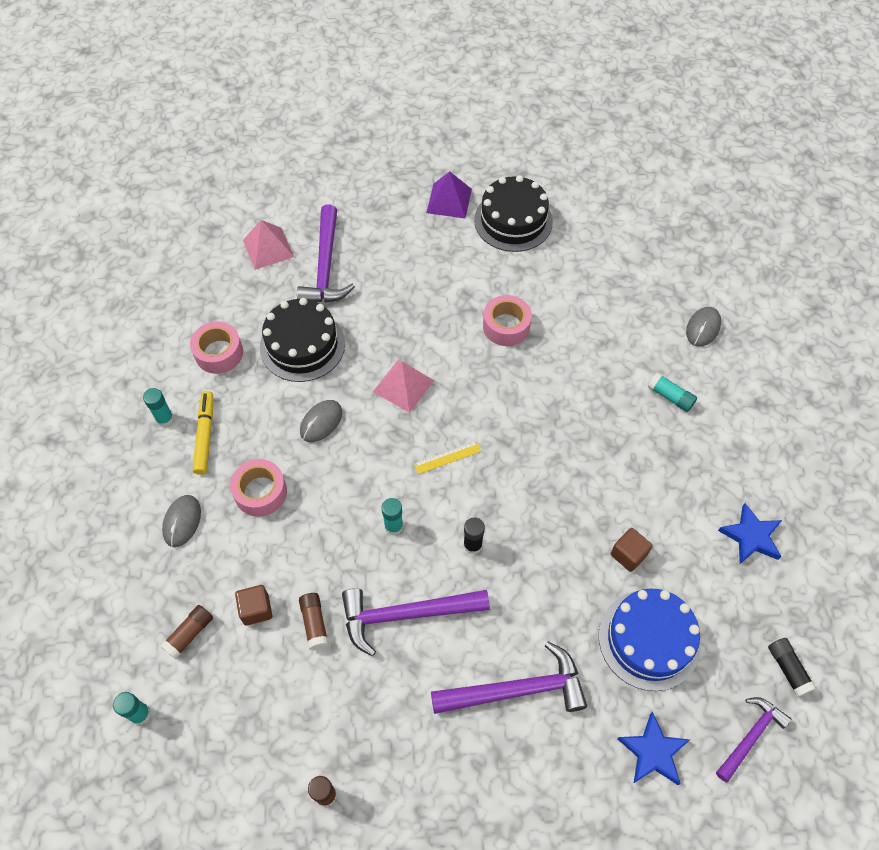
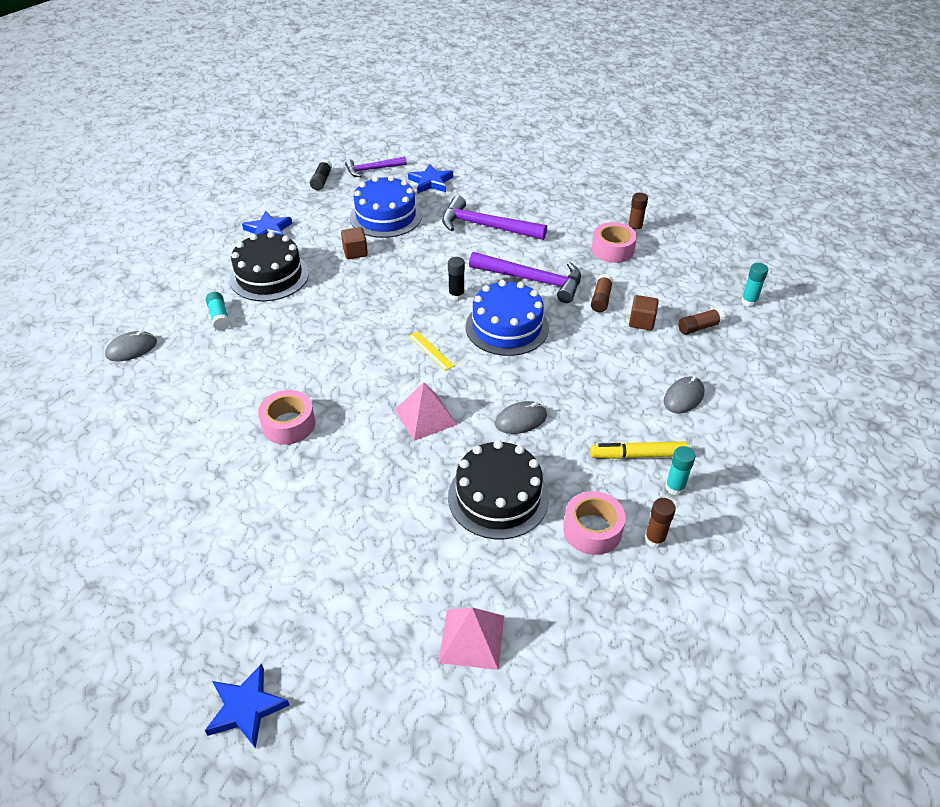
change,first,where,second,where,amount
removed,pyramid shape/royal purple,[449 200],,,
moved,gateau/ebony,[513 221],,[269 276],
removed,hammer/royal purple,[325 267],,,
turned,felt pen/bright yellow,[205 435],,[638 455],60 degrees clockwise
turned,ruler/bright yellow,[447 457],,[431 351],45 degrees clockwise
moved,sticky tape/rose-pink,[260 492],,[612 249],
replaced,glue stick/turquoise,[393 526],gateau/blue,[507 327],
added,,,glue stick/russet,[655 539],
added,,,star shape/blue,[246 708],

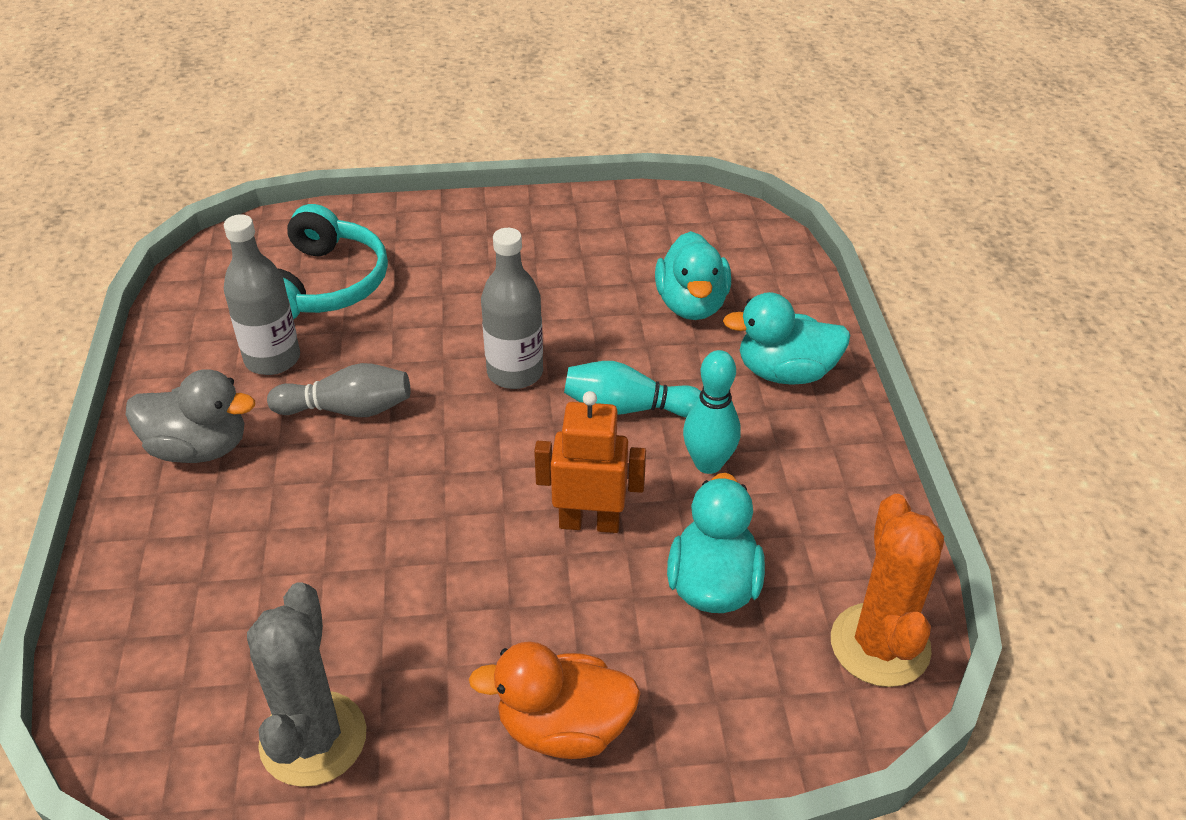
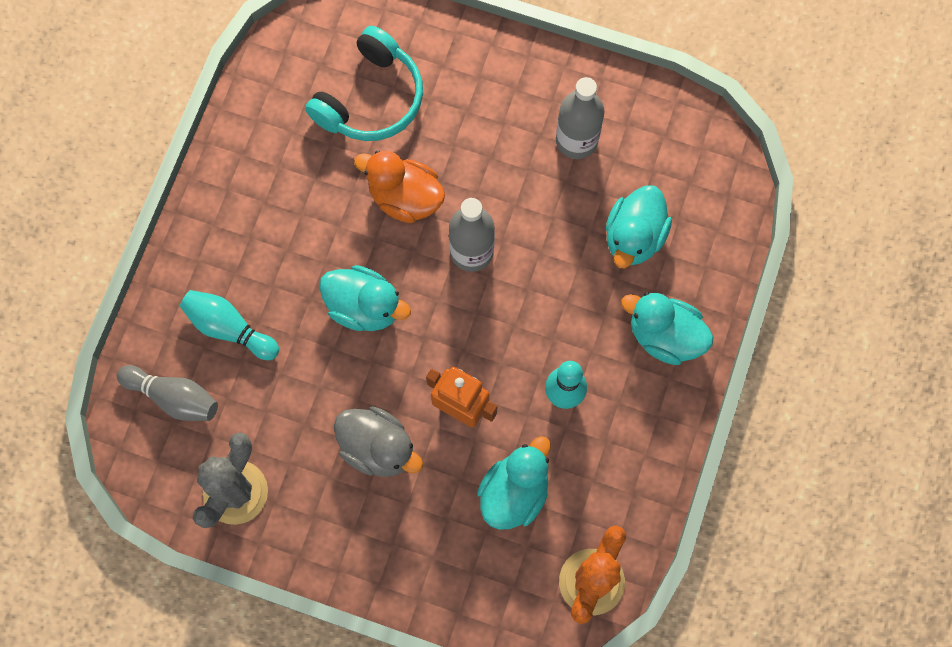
change,first,where,second,where,amount
moved,drink bottle/gray,[272 359],,[576 140],
moved,skittle/turquoise,[628 408],,[229 328],
moved,skittle/gray,[347 409],,[174 397],
moved,rubber duck/gray,[199 448],,[378 448],
moved,rubber duck/bright orange,[563 728],,[405 198],
added,,,rubber duck/turquoise,[364 307],

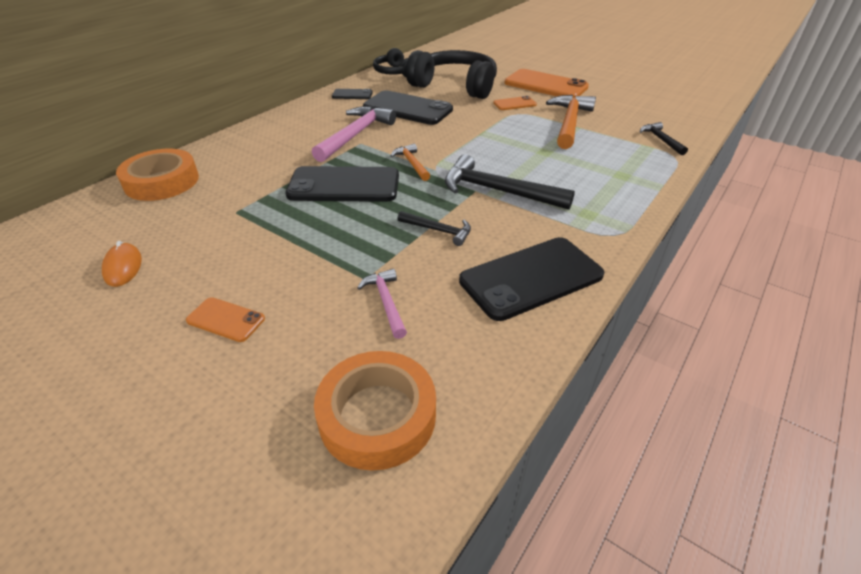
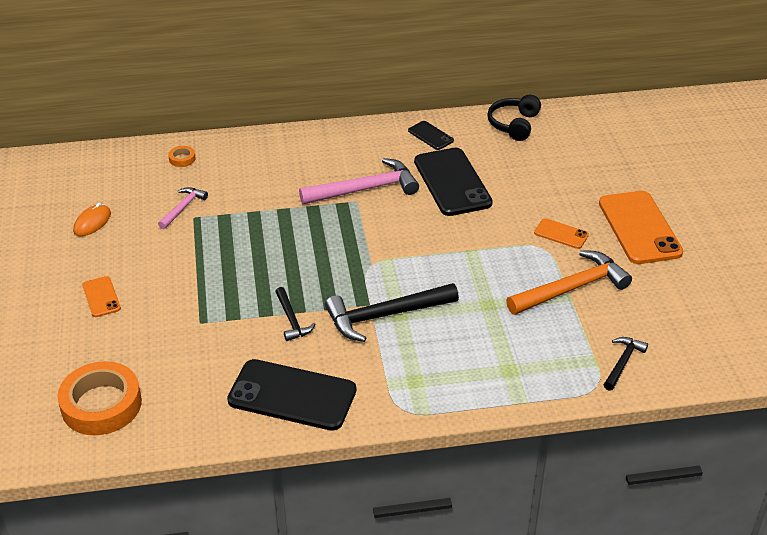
change,first,where,second,where,amount
removed,headset/ebony,[455 86],,,
removed,hammer/bright orange,[412 163],,,
resized,sticky tape/bright orange,[162 182],,[182 159],x0.42
turned,hammer/ebony,[497 191],,[385 315],90 degrees counterclockwise
removed,phone/ebony,[344 185],,,
moved,hammer/rose-pink,[386 302],,[183 208],

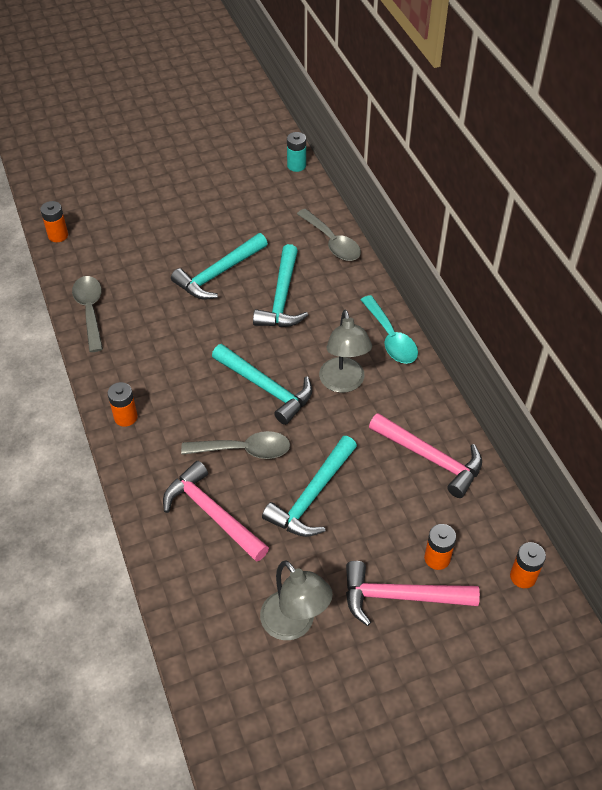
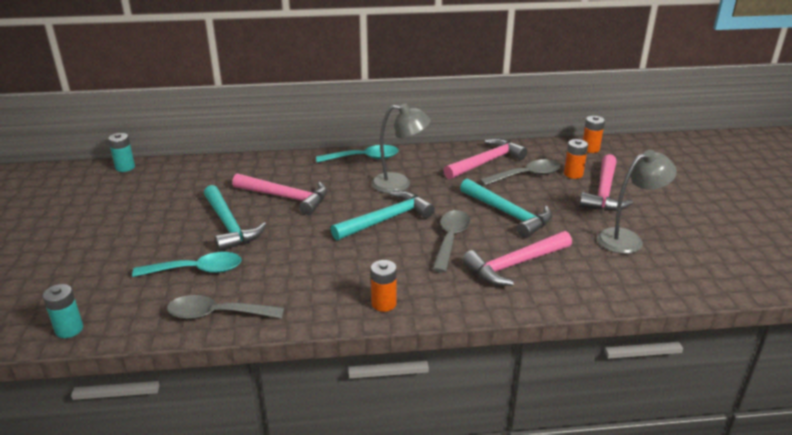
change,first,where,second,where,amount
recoloured,AA battery/bright orange,[58 235],AA battery/turquoise,[69 329],
moved,tablespoon/gray,[332 242],,[526 175],
recoloured,hammer/turquoise,[282 297],hammer/rose-pink,[286 197],
added,,,tablespoon/turquoise,[196 270],

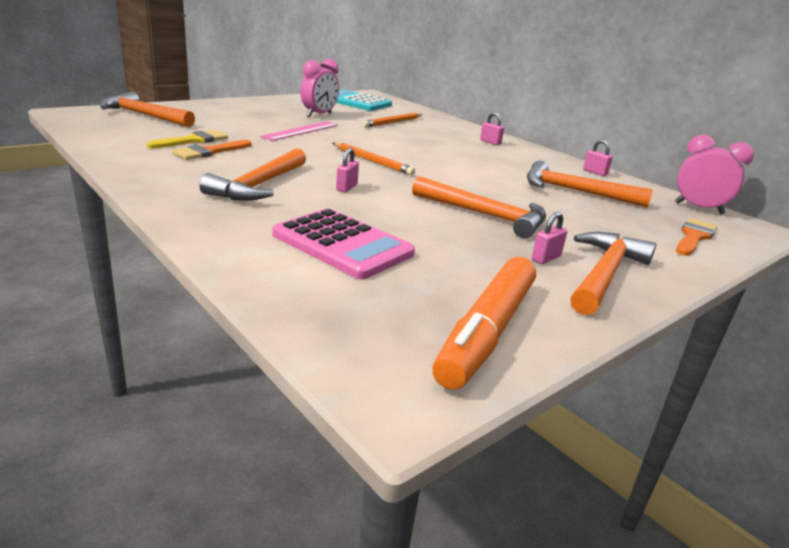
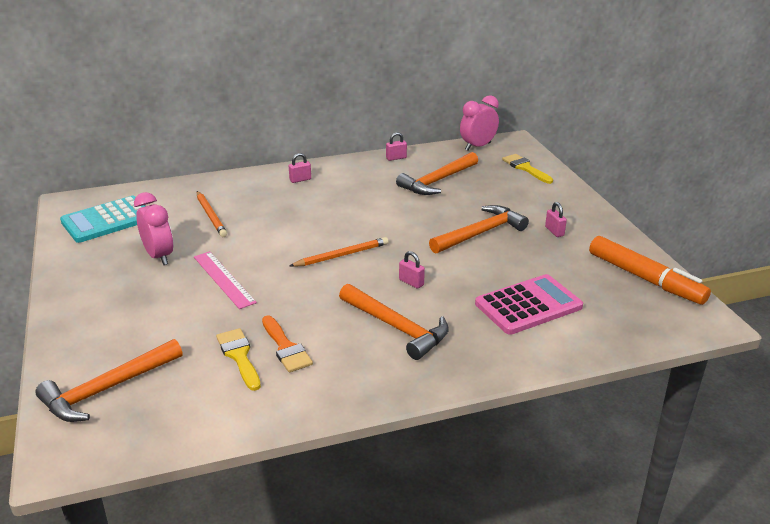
change,first,where,second,where,amount
recoloured,brush/bright orange,[694 237],brush/bright yellow,[525 168],
removed,hammer/bright orange,[604 274],,,

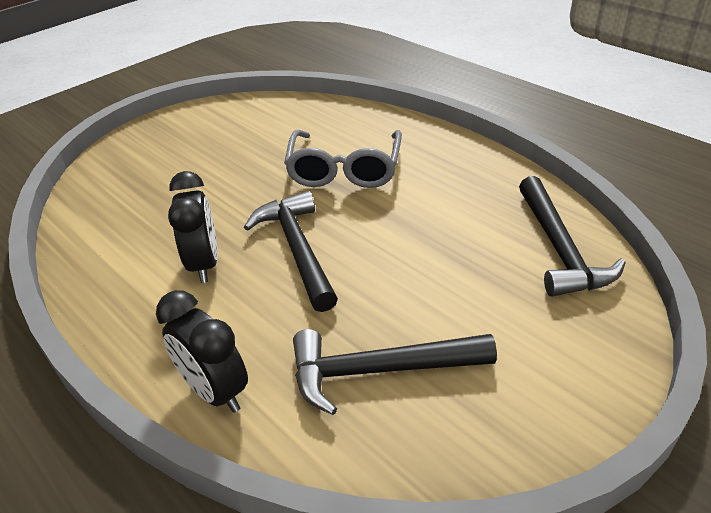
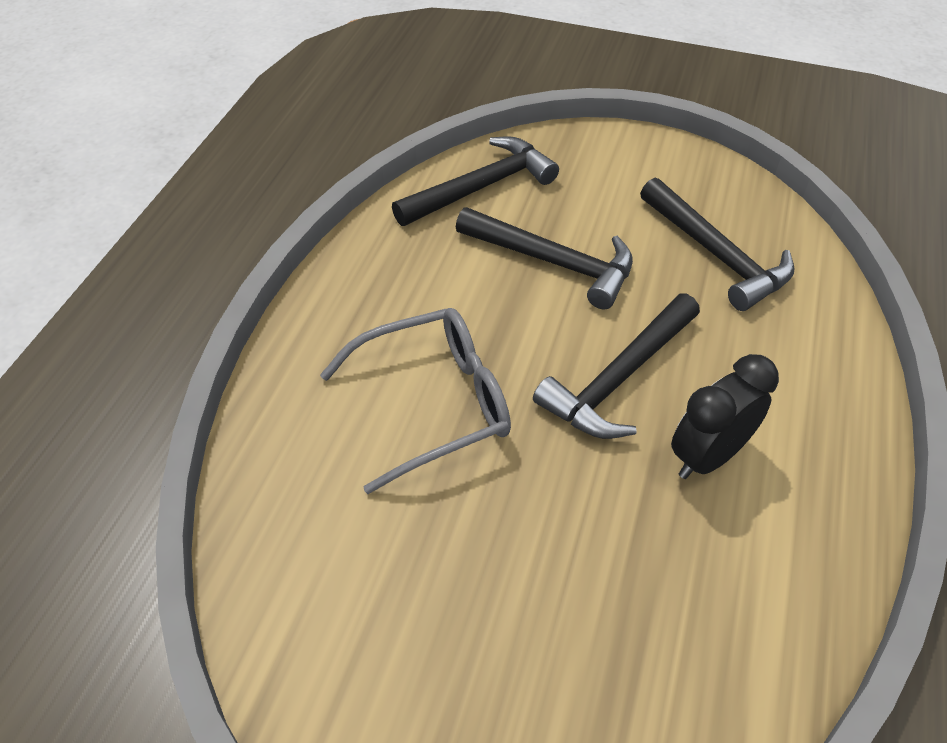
change,first,where,second,where,amount
removed,alarm clock/ebony,[215 391],,,
added,,,hammer/ebony,[554 262],

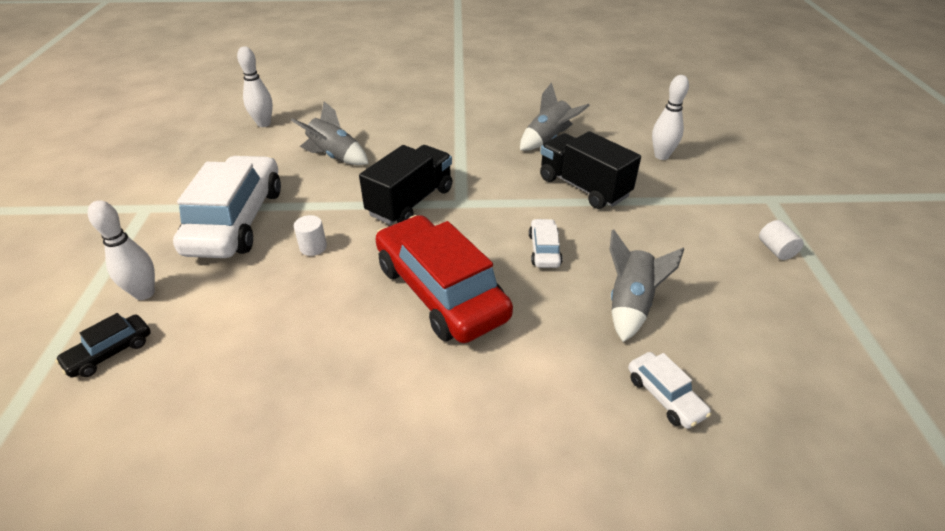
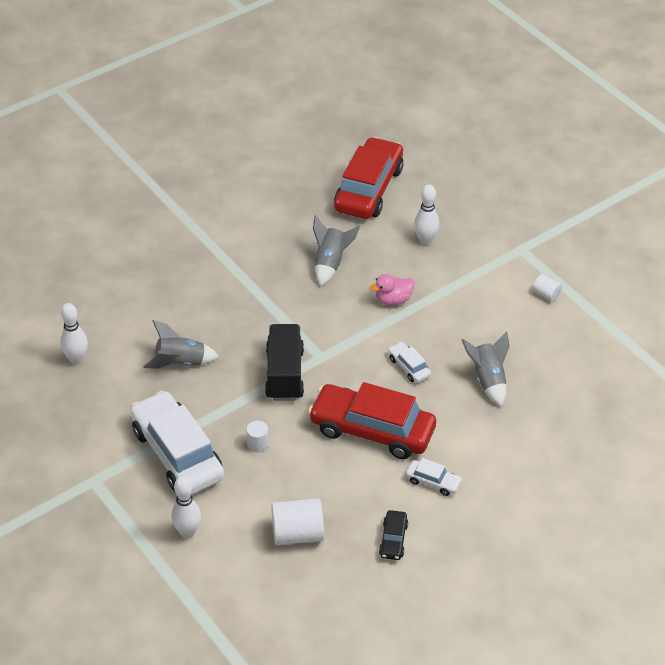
change,first,where,second,where,amount
replaced,lorry/ebony,[583 187],rubber duck/rose-pink,[393 300],
moved,toy car/ebony,[110 352],,[393 540],
moved,toy car/snow-white,[665 396],,[433 482],
added,,,toy car/scarlet,[369 189],
added,,,cylinder/snow-white,[297 534],

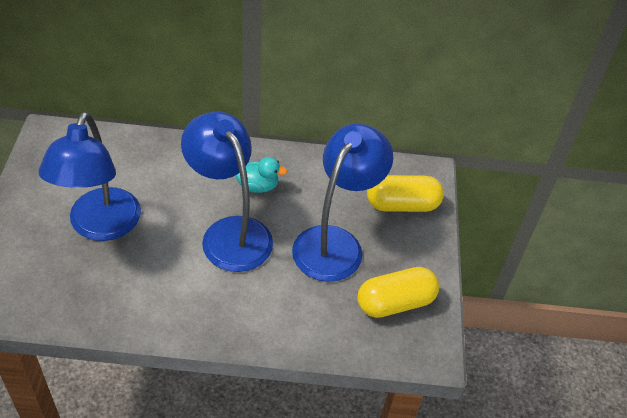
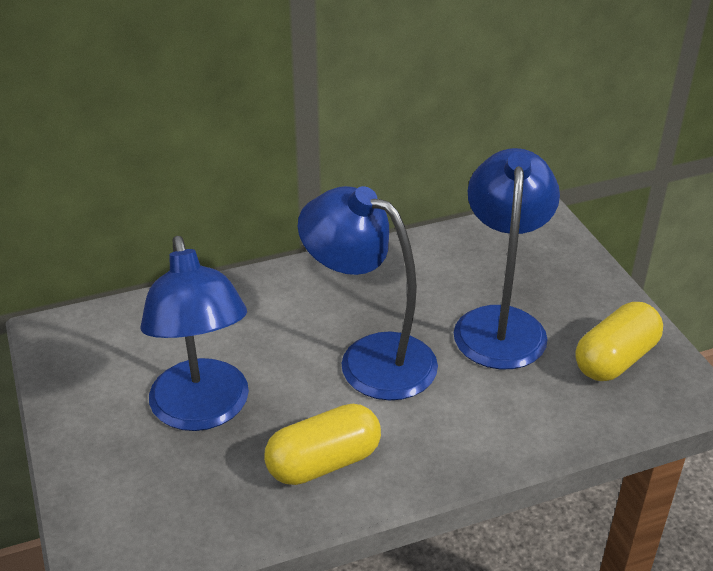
change,first,where,second,where,amount
removed,rubber duck/turquoise,[257 186],,,
moved,pill/bright yellow,[402 205],,[323 462],

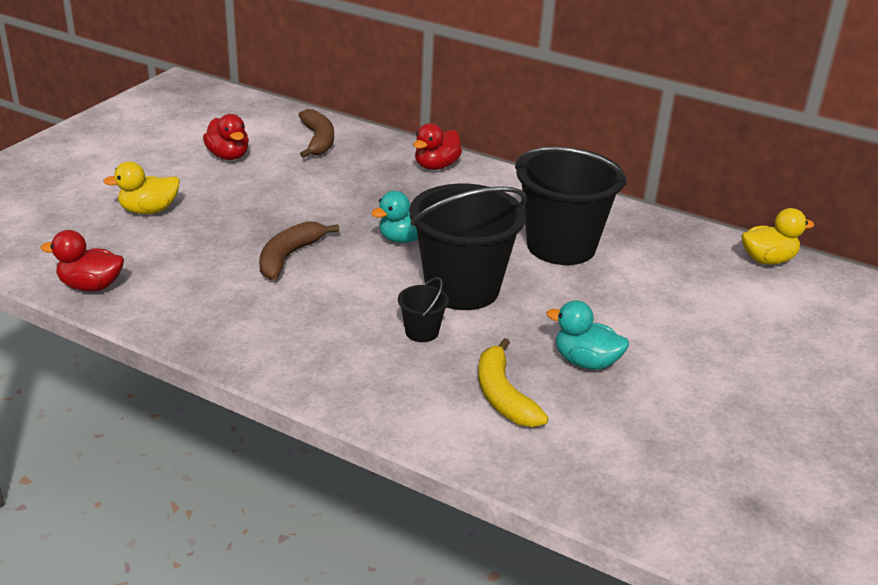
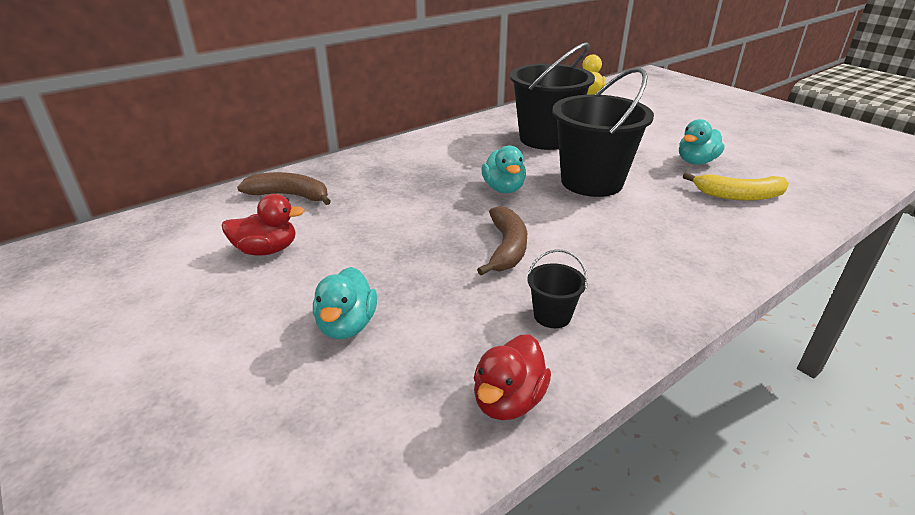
change,first,where,second,where,amount
removed,rubber duck/scarlet,[436 166],,,
recoloured,rubber duck/bright yellow,[149 210],rubber duck/turquoise,[347 325],
turned,toy banana/russet,[289 257],,[506 248],135 degrees counterclockwise
moved,pail/ebony,[422 332],,[552 316],

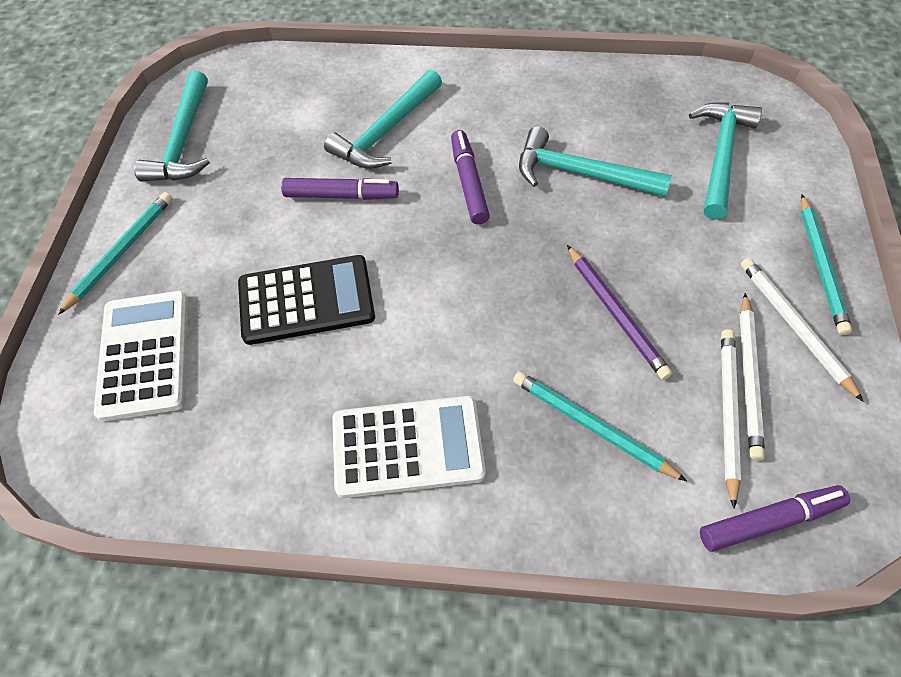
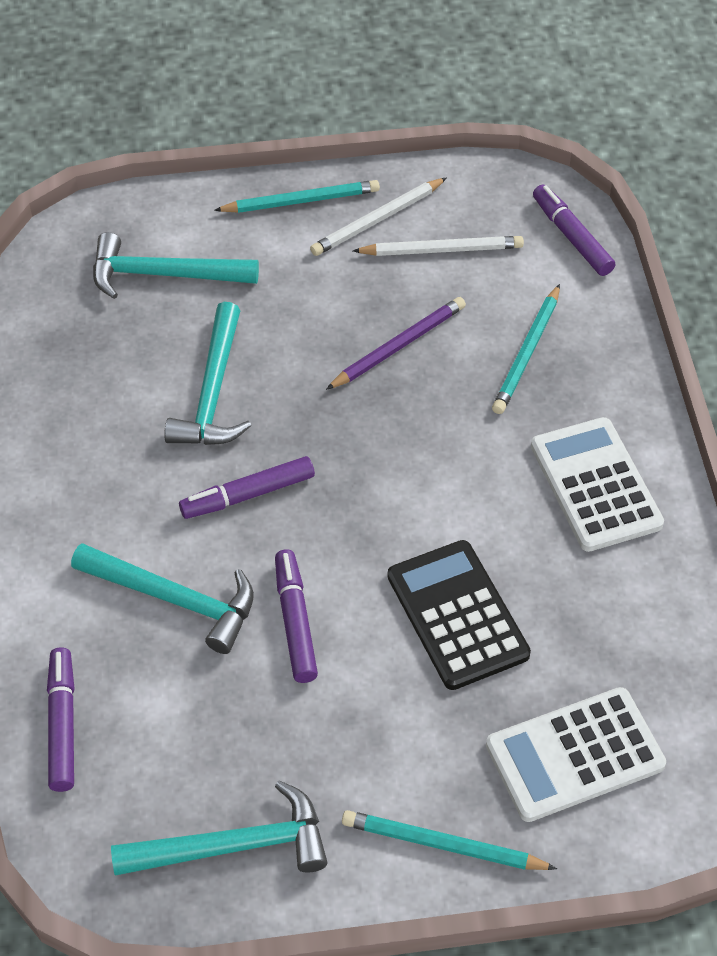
change,first,where,second,where,amount
removed,pencil/snow-white,[728 413],,,
added,,,felt pen/royal purple,[62 725],

